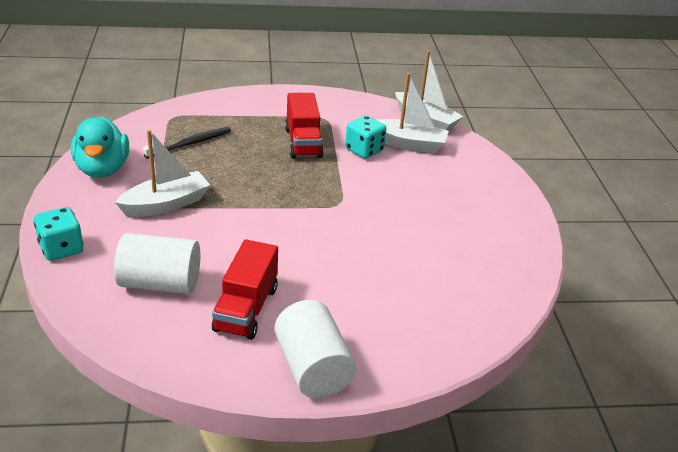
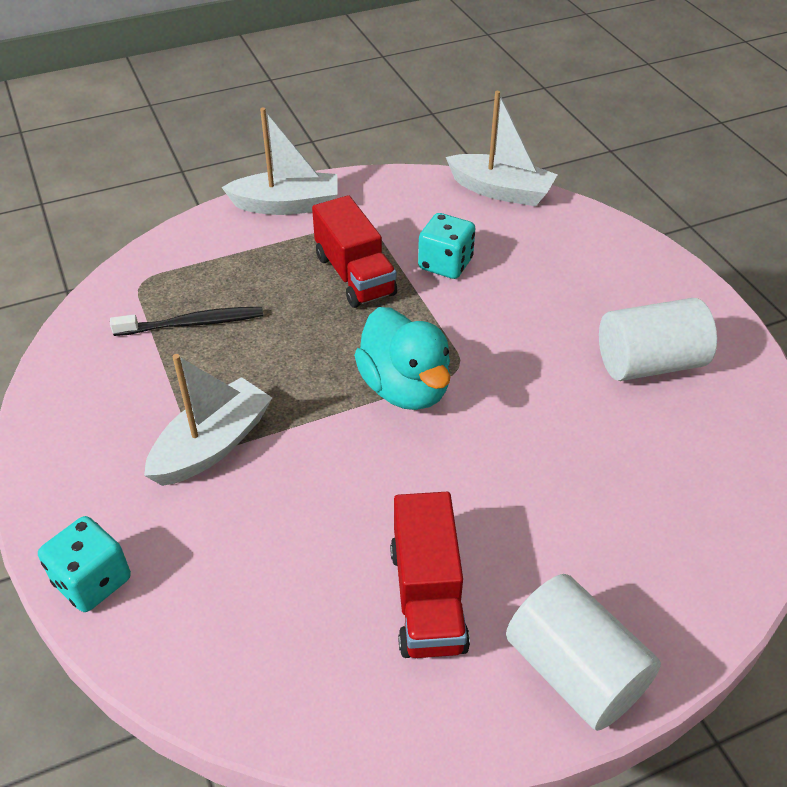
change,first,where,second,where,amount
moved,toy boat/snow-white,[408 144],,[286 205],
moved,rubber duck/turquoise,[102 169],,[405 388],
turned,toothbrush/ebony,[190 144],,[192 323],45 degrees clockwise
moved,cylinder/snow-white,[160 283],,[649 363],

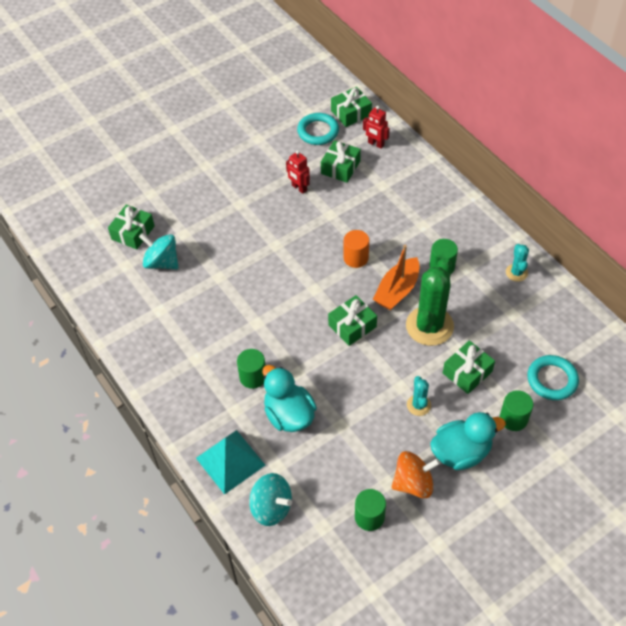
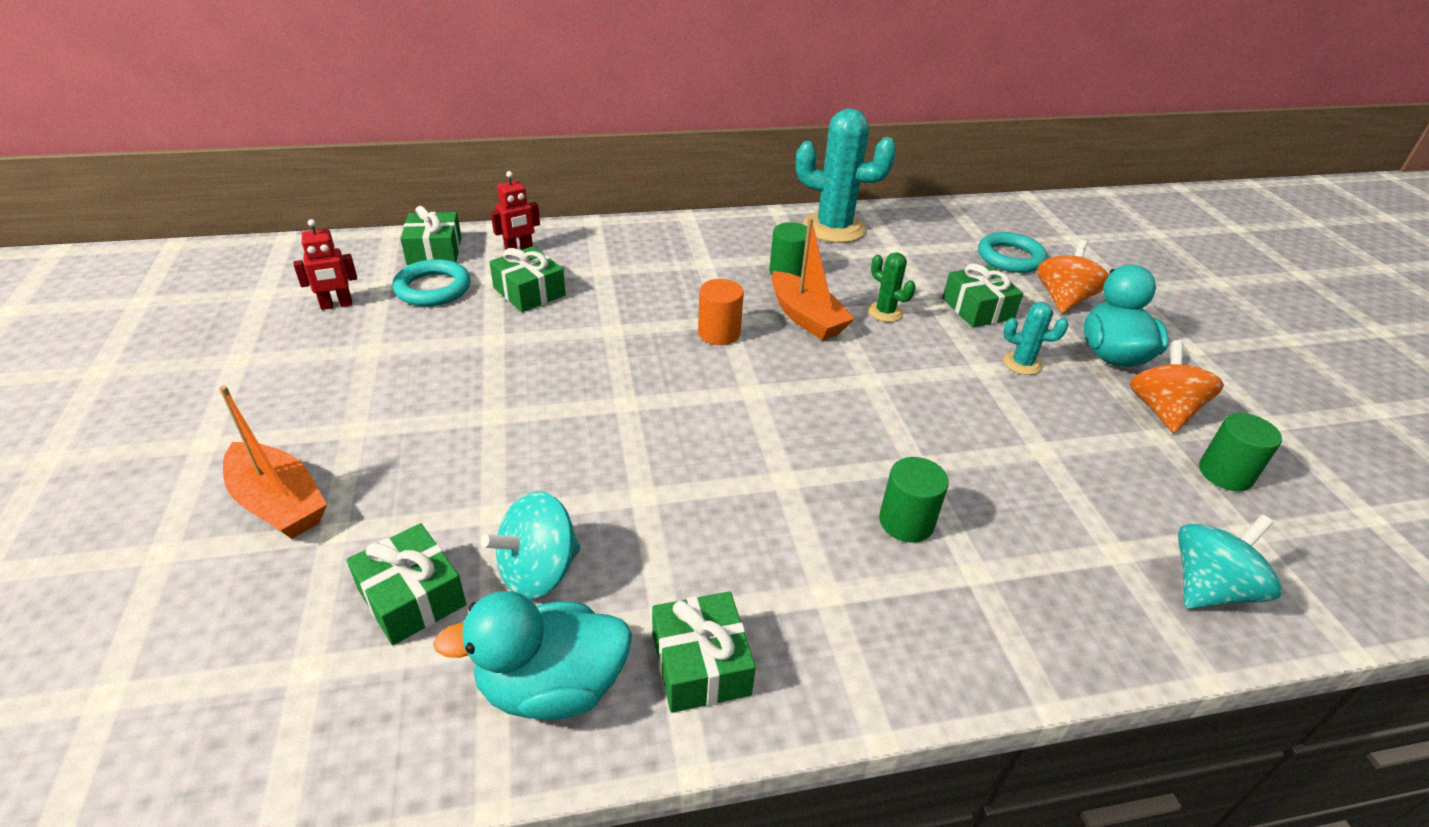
change,first,where,second,where,amount
moved,toy robot/scarlet,[299 188],,[336 305],
resized,saguaro cactus/turquoise,[516 272],,[833 228],x2.08
resized,saguaro cactus/emerald,[429 326],,[885 312],x0.48
moved,present/emerald,[352 326],,[700 664],
moved,rubber duck/turquoise,[289 415],,[552 686],
replaced,cylinder/emerald,[513 419],toy top/bright orange,[1063 300],
removed,pyramid shape/turquoise,[230 461],,,
added,,,toy boat/bright orange,[279 503],

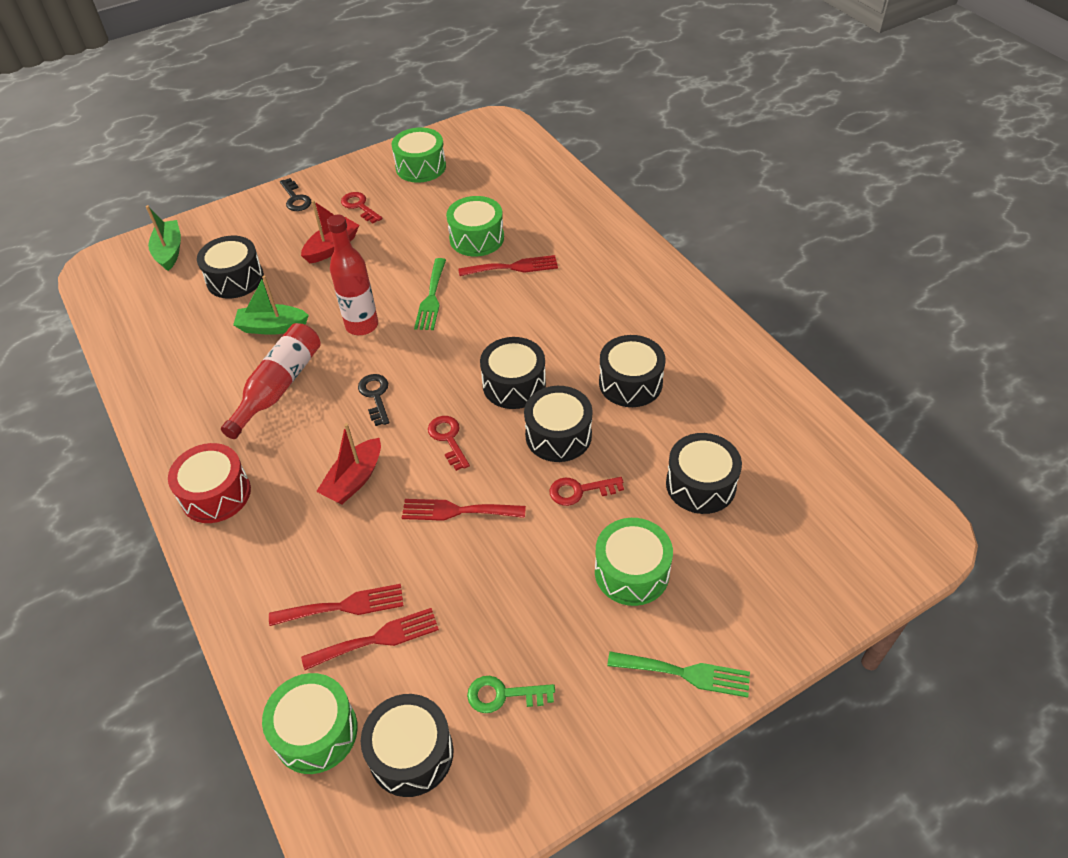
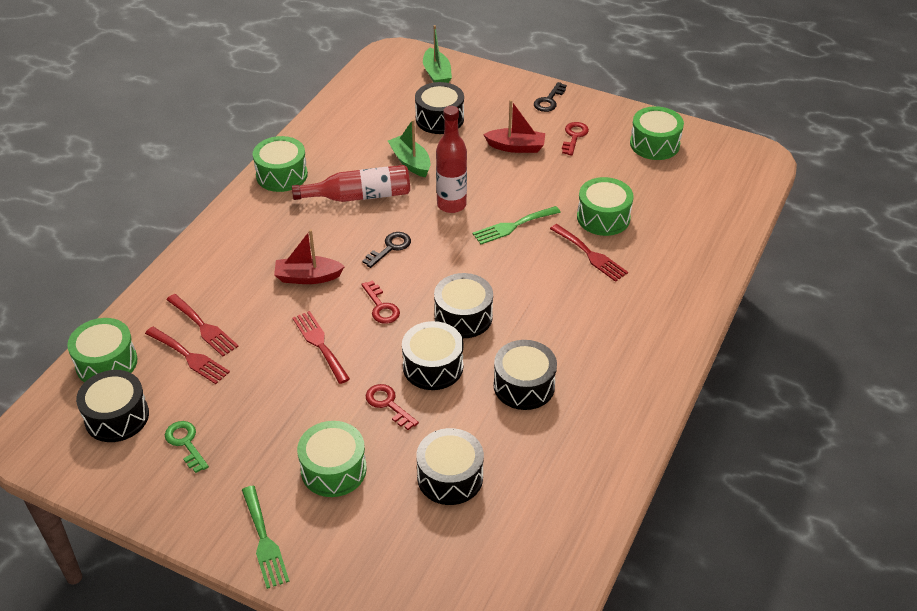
change,first,where,second,where,amount
turned,toy boat/emerald,[169 251],,[437 74],120 degrees clockwise
turned,key/scarlet,[448 439],,[381 307],120 degrees clockwise
removed,toy drum/scarlet,[216 494],,,
added,,,toy drum/emerald,[282 175],

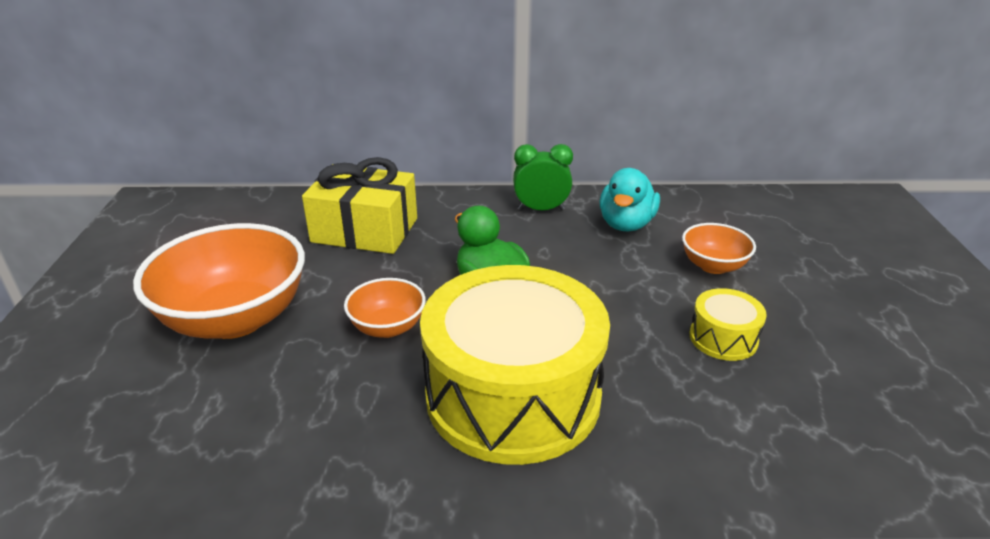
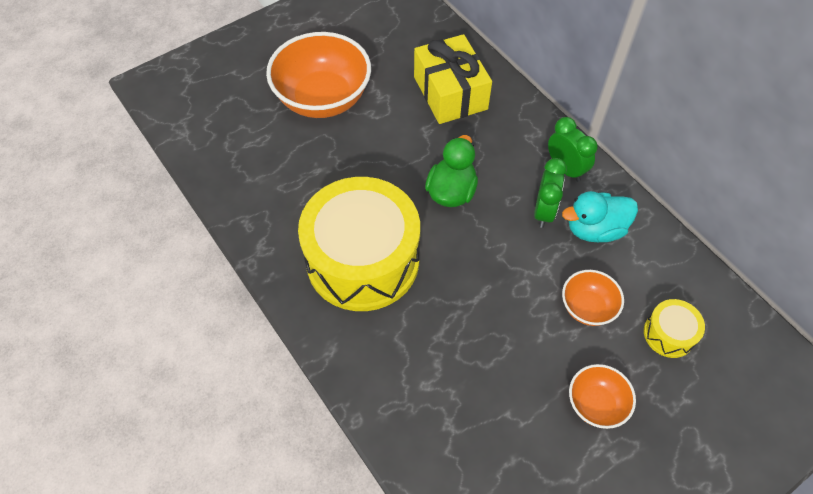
change,first,where,second,where,amount
moved,bowl/bright orange,[387 327],,[596 404],
moved,toy drum/bright yellow,[723 338],,[669 334],
added,,,alarm clock/emerald,[544 211],

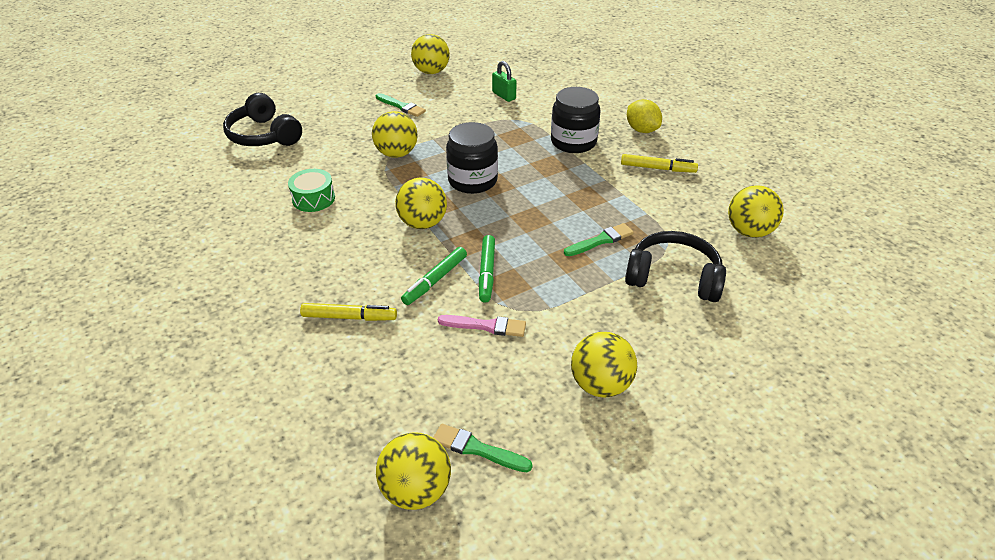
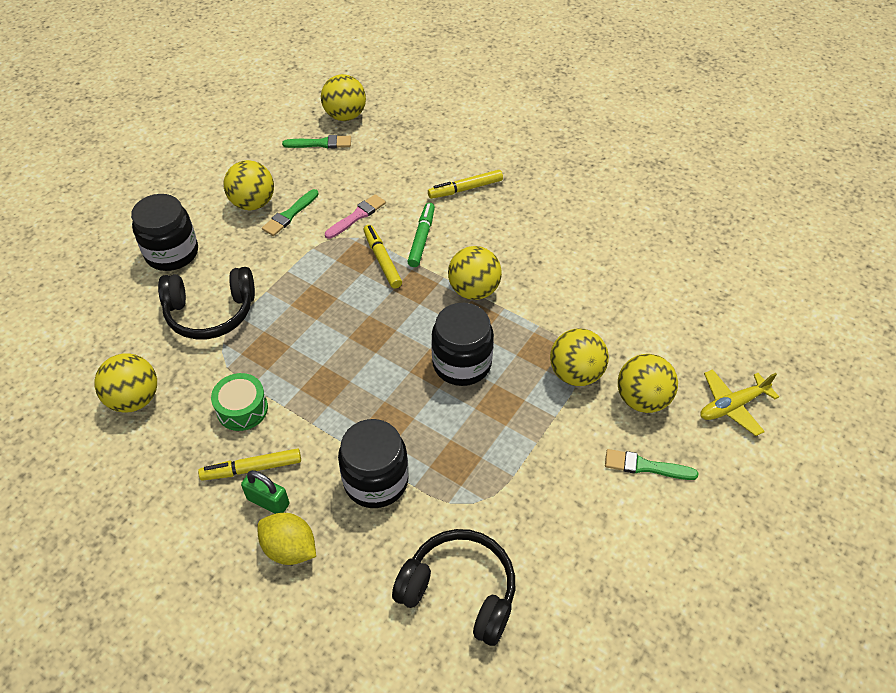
change,first,where,second,where,amount
moved,sphere/bright yellow,[431 72],,[642 399],
moved,padlock/emerald,[504 96],,[268 501],
moved,headset/ebony,[264 135],,[459 591],
moved,toy drum/emerald,[313 199],,[242 409],
moved,brush/emerald,[601 240],,[289 215],
recoloured,felt pen/emerald,[487 272],felt pen/bright yellow,[382 260],
turned,brush/rose-pink,[486 326],,[357 216],150 degrees clockwise
added,,,jam jar/ebony,[172 253],
added,,,aeroplane/bright yellow,[732 406],

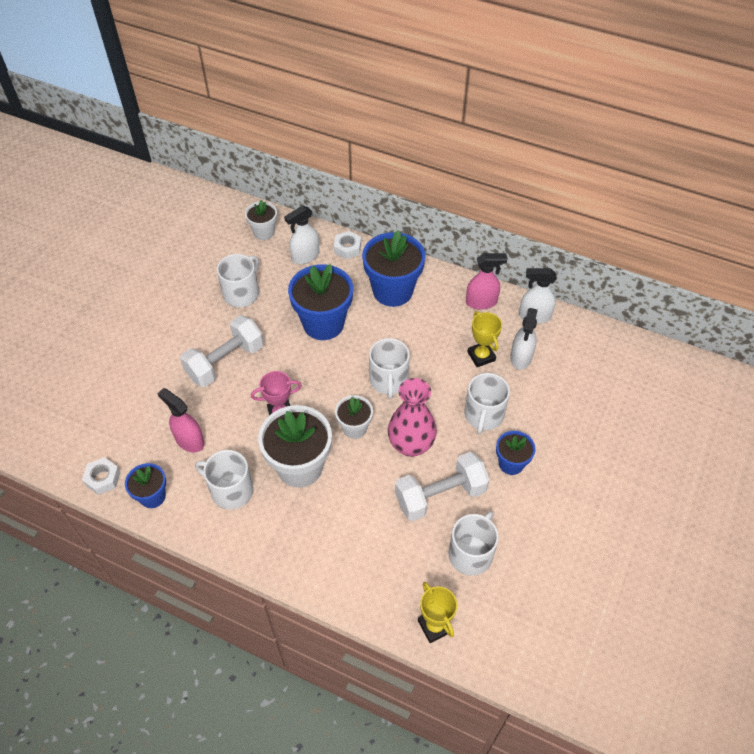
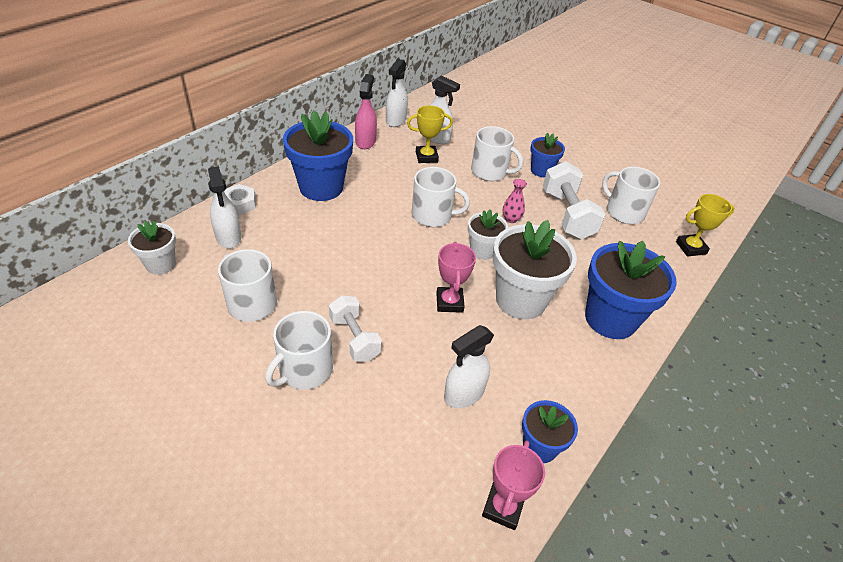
change,first,where,second,where,amount
moved,flower pot/blue,[323 324],,[610 319],
resized,dumbbell/snow-white,[225 362],,[354 338],x0.66
resized,flower vase/rose-pink,[411 445],,[511 219],x0.47
recoloured,spray bottle/rose-pink,[189 440],spray bottle/snow-white,[463 394],
moved,mug/snow-white,[231 490],,[304 370],
replaced,nut/snow-white,[103 478],award cup/rose-pink,[503 507],

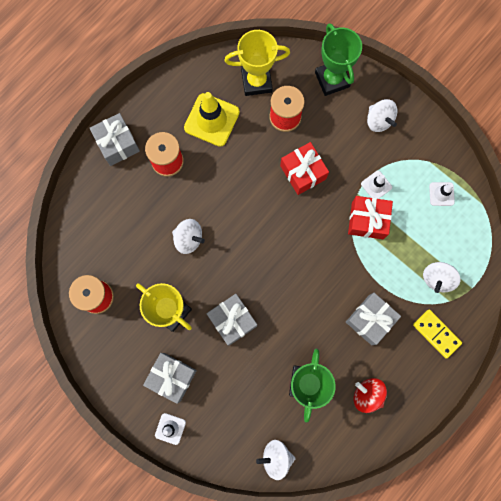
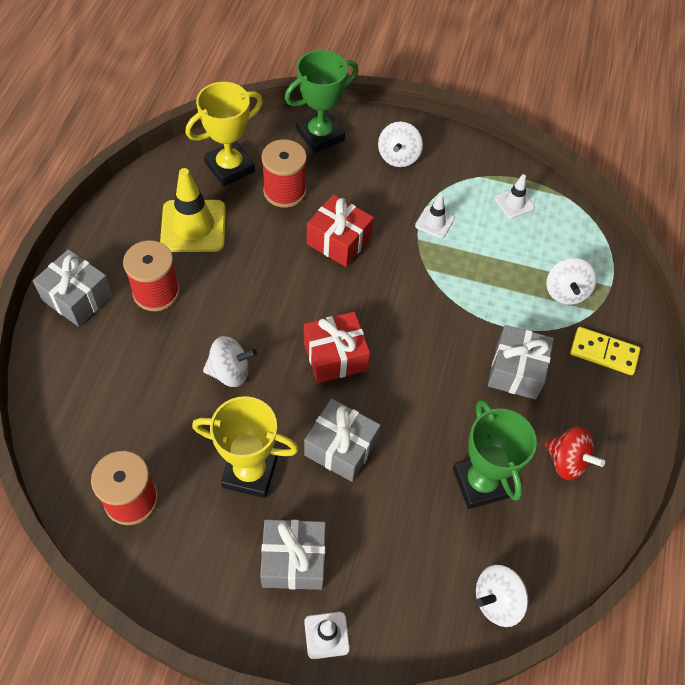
change,first,where,second,where,amount
turned,award cup/emerald,[332 79],,[320 135],75 degrees counterclockwise
turned,toy top/snow-white,[379 121],,[398 157],75 degrees clockwise
moved,present/scarlet,[367 220],,[335 356],
turned,toy top/scarlet,[367 394],,[567 461],150 degrees counterclockwise

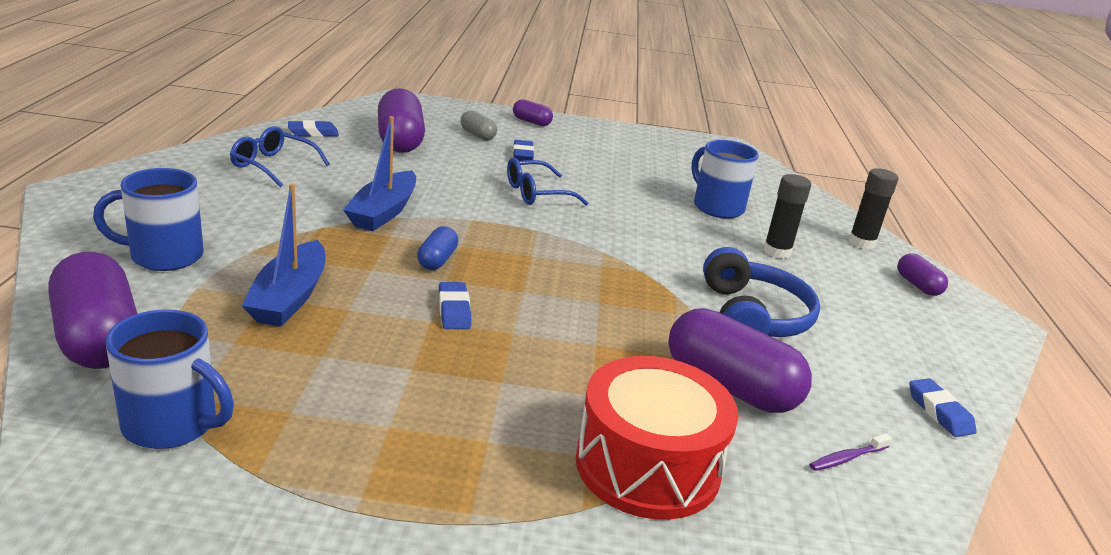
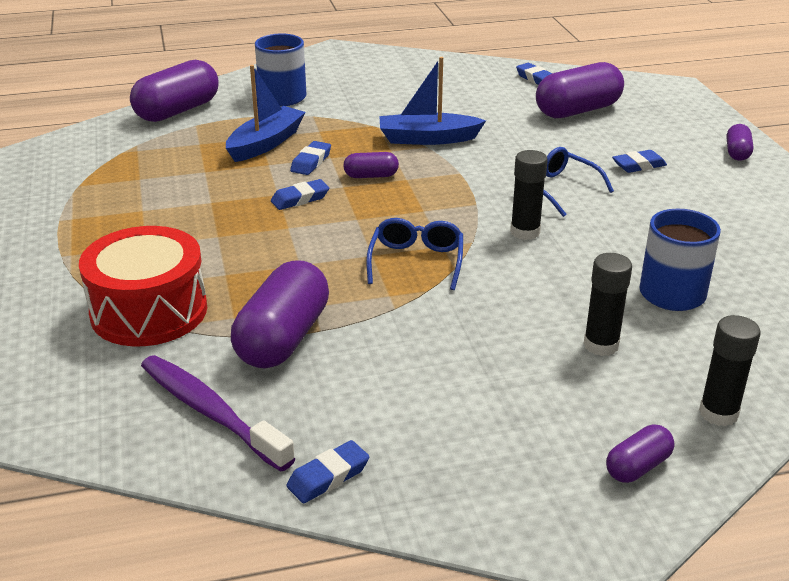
change,first,where,second,where,amount
removed,pill/gray,[478 135],,,
moved,eyeglasses/blue,[273 165],,[416 261],
turned,toy boat/blue,[289 297],,[266 143],135 degrees clockwise
recoloured,pill/blue,[437 260],pill/royal purple,[371 176],
removed,headset/blue,[752 317],,,
removed,mug/blue,[173 424],,,
resized,toothbrush/royal purple,[846 458],,[210 412],x2.30
added,,,gum eraser/blue,[311 162],
added,,,glue stick/ebony,[525 232],

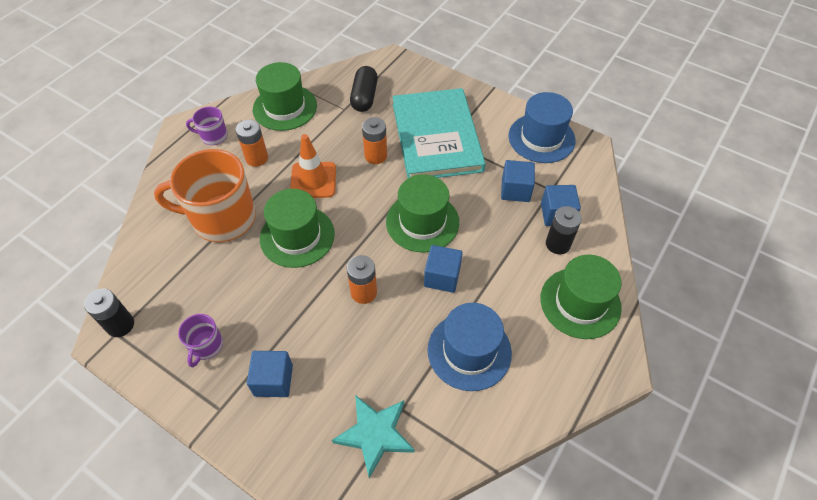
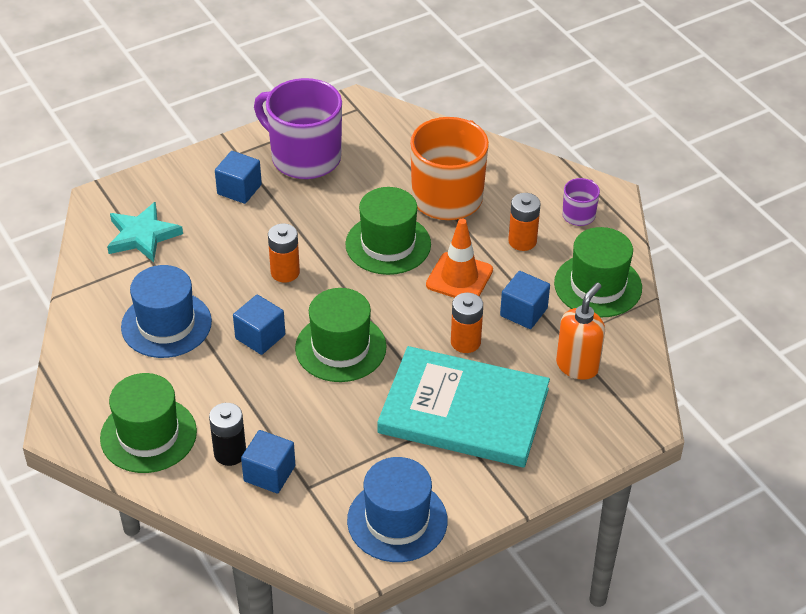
change,first,where,second,where,amount
replaced,pill/ebony,[364 97],soap dispenser/bright orange,[577 366],
moved,solid cube/blue,[515 190],,[523 312],
removed,AA battery/ebony,[120 325],,,
resized,mug/royal purple,[206 346],,[304 157],x2.17

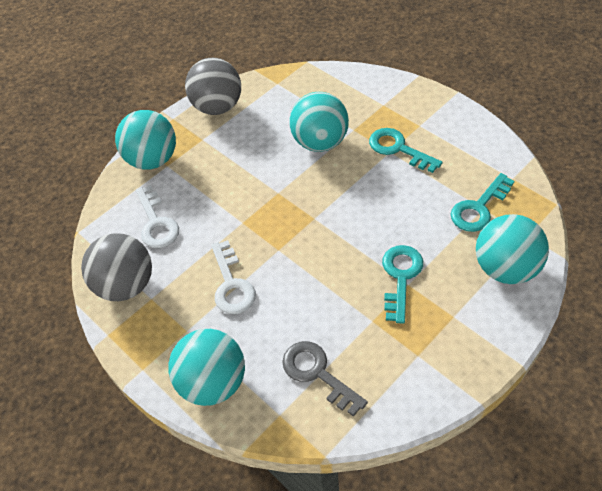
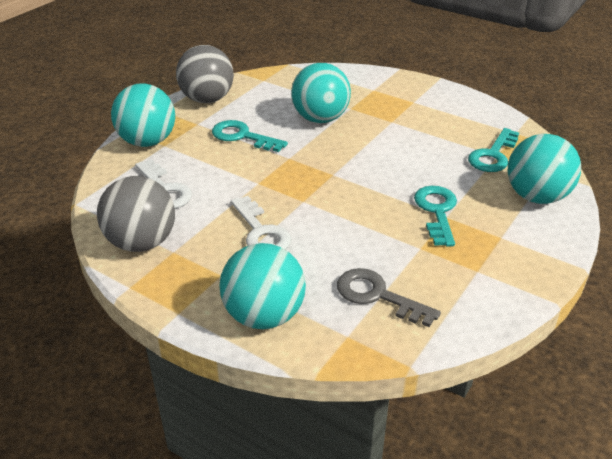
change,first,where,second,where,amount
moved,key/turquoise,[398 149],,[242 136],

